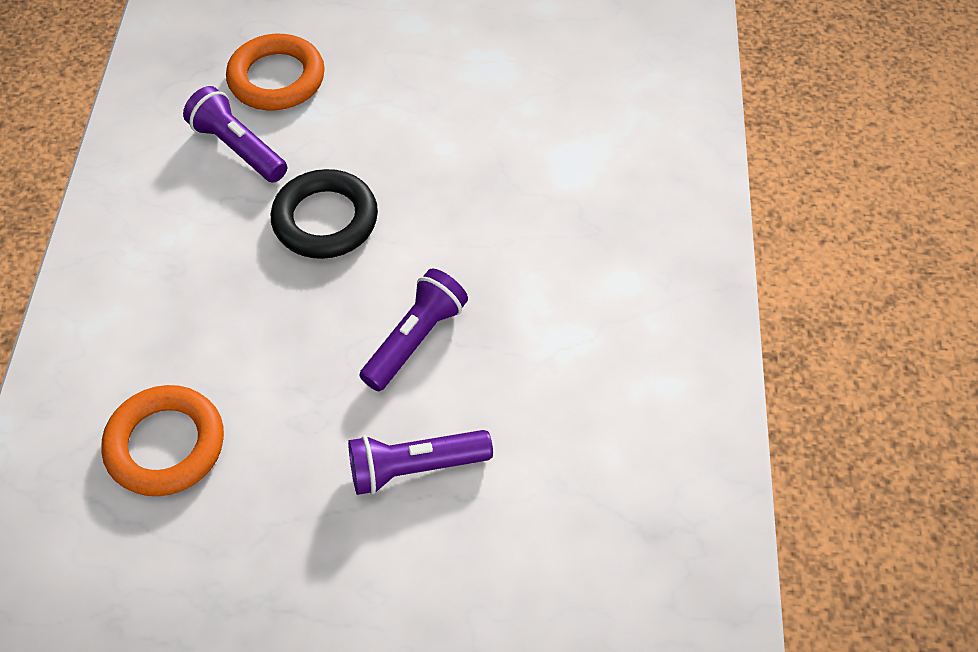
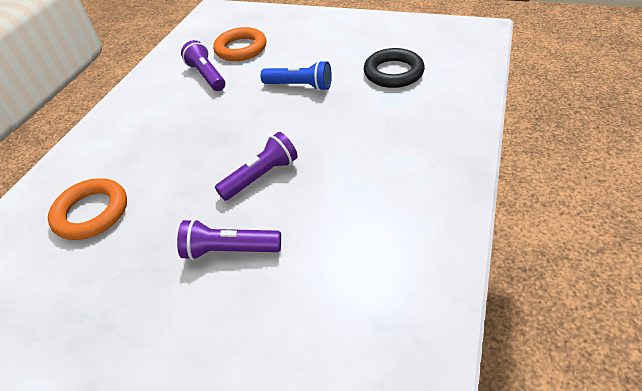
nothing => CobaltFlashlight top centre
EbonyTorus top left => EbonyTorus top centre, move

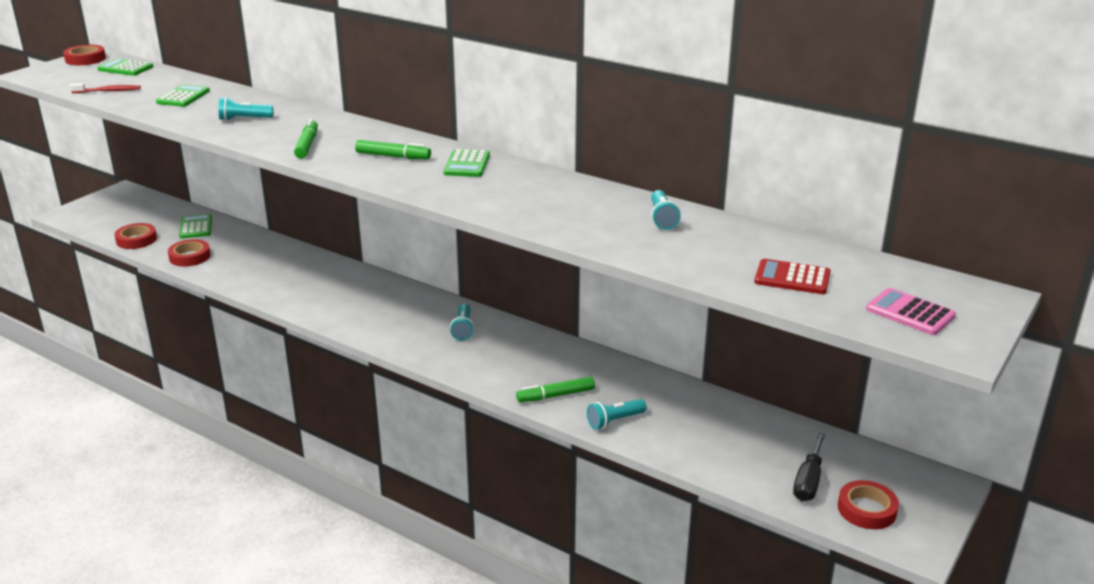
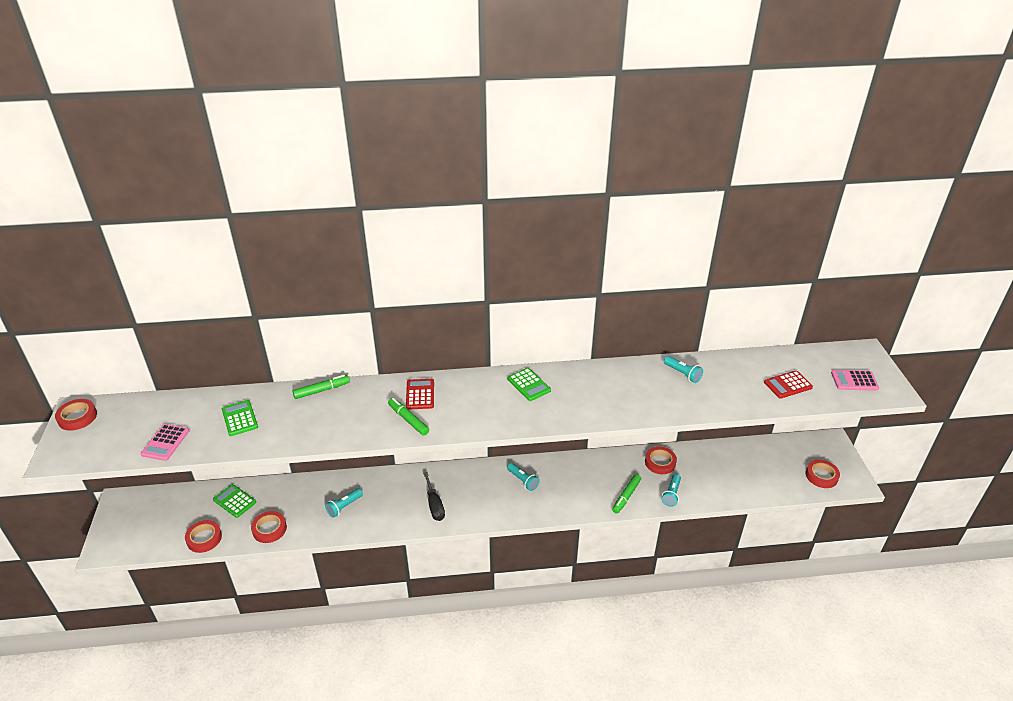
LeafGreenCalculator (1st from left) top left => nothing
nothing => ScarletCalculator (1st from left) centre
nothing => ScarletStickyTape (4th from left) centre
TealFlashlight (1st from left) top left => TealFlashlight (1st from left) bottom centre, move
LeafGreenMarkerPen (2nd from left in the first image) top centre => LeafGreenMarkerPen (1st from left) middle left, move
EbonyScrewdriver bottom right => EbonyScrewdriver bottom centre, move
ScarletToothbrush top left => RosePinkCalculator (1st from left) middle left

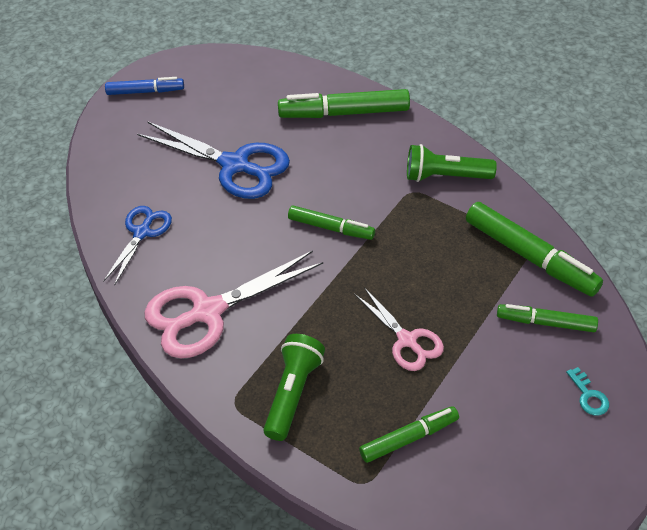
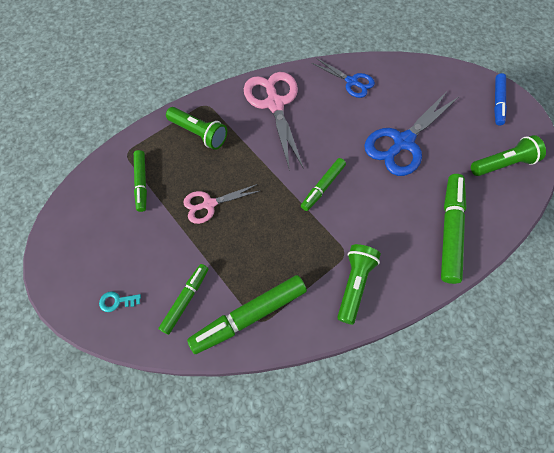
nothing => LeafGreenFlashlight (3rd from left) middle right

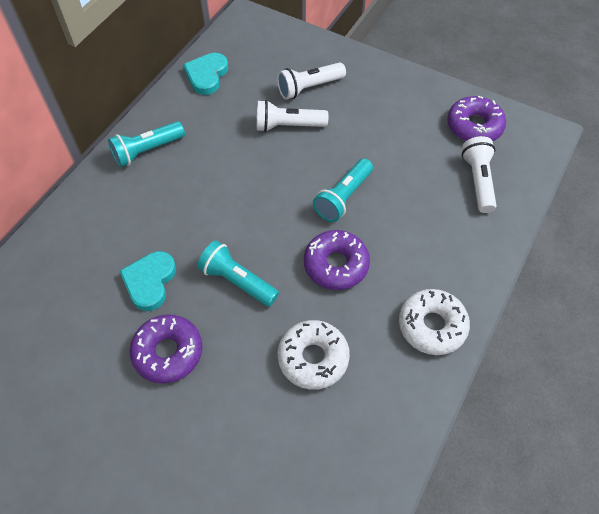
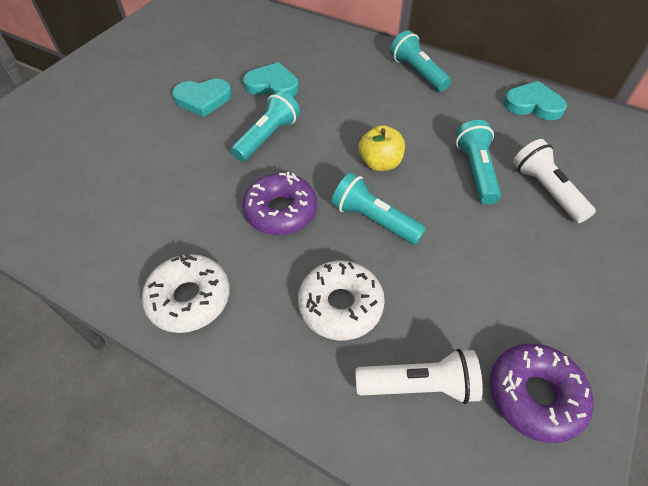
nothing => BrightYellowAppleFruit top centre
WhiteGlazedDonut (1st from left in the first image) bottom centre => WhiteGlazedDonut (2nd from left) centre, move
RoyalPurpleGlazedDonut (1st from left) bottom left => TealHeartShape (1st from left) top left
WhiteFlashlight (1st from left) top centre => TealFlashlight (4th from left) middle right

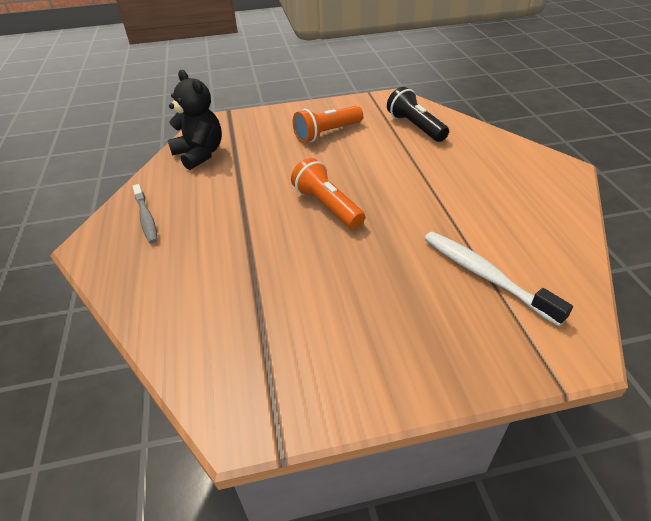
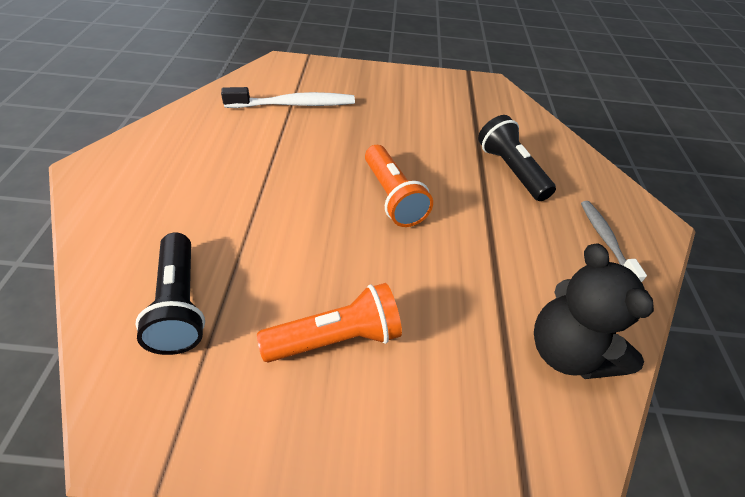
nothing => EbonyFlashlight (2nd from left) top right
WhiteToothbrush middle right => WhiteToothbrush top centre, 75 degrees counterclockwise

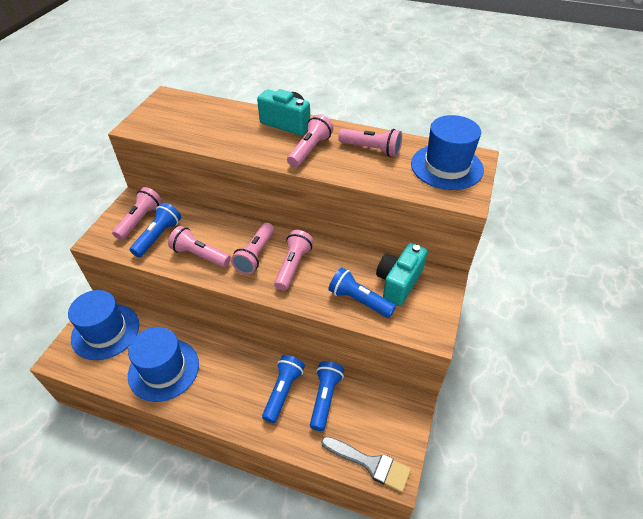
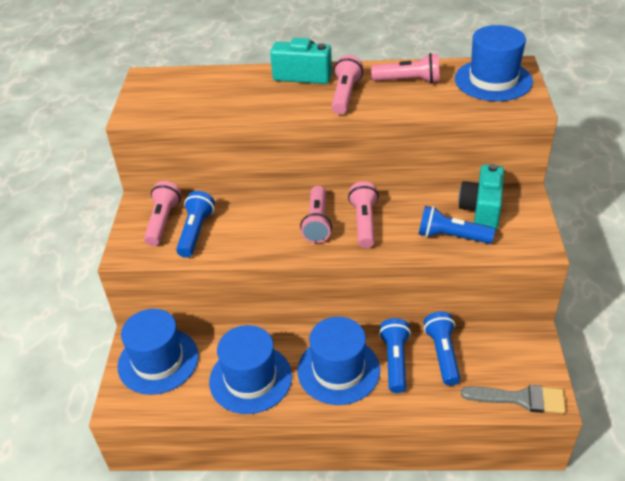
RosePinkFlashlight (2nd from left) middle left => nothing
nothing => CobaltTopHat (3rd from left) bottom centre

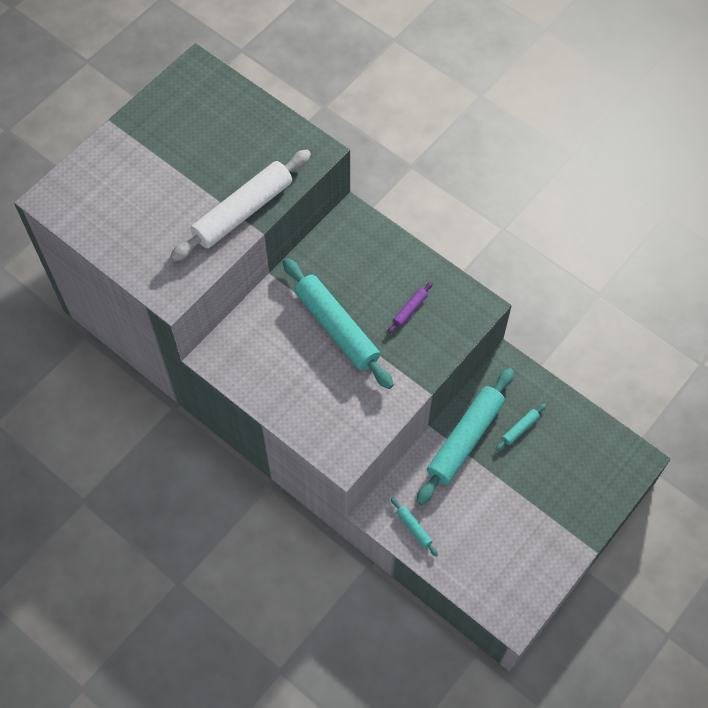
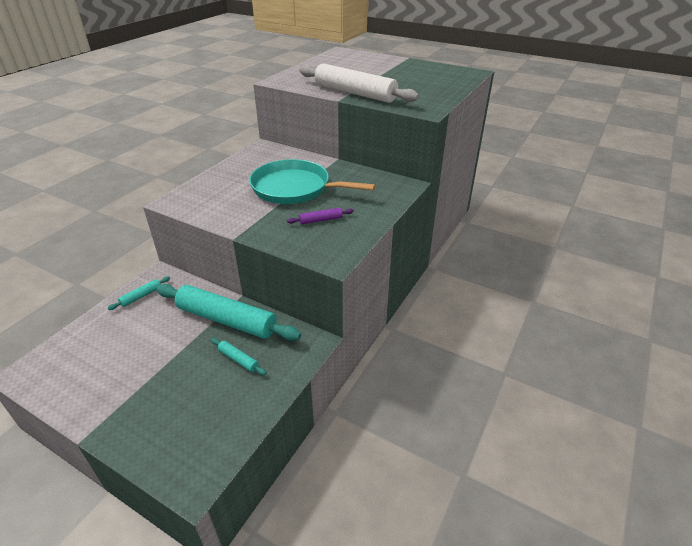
TealDoughRoller (1st from left) centre => TealFryingPan top centre
RoyalPurpleDoughRoller centre, 45 degrees counterclockwise

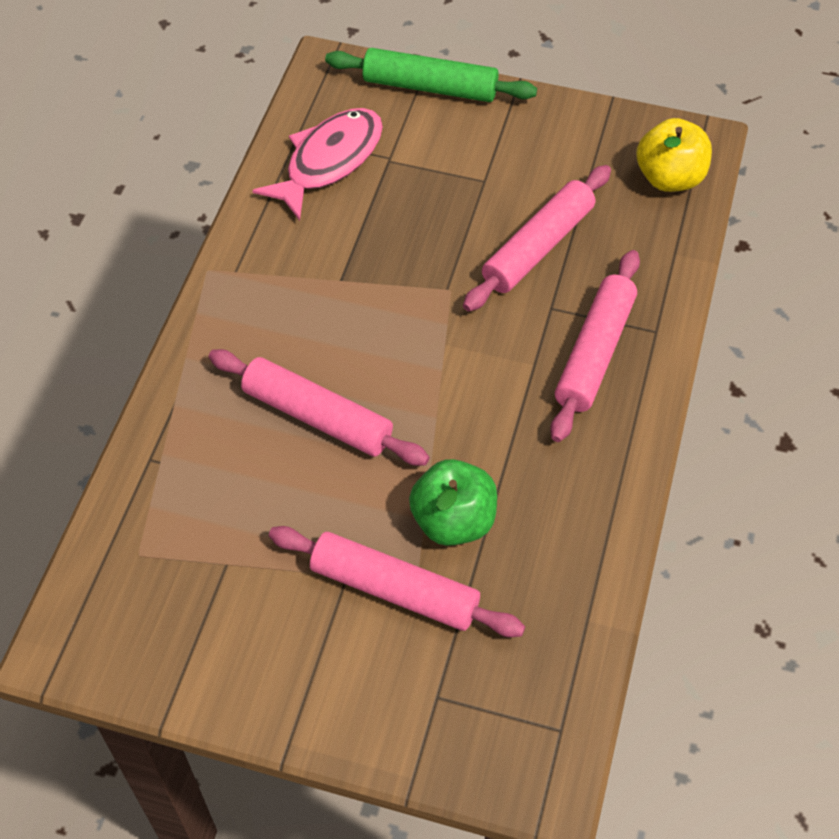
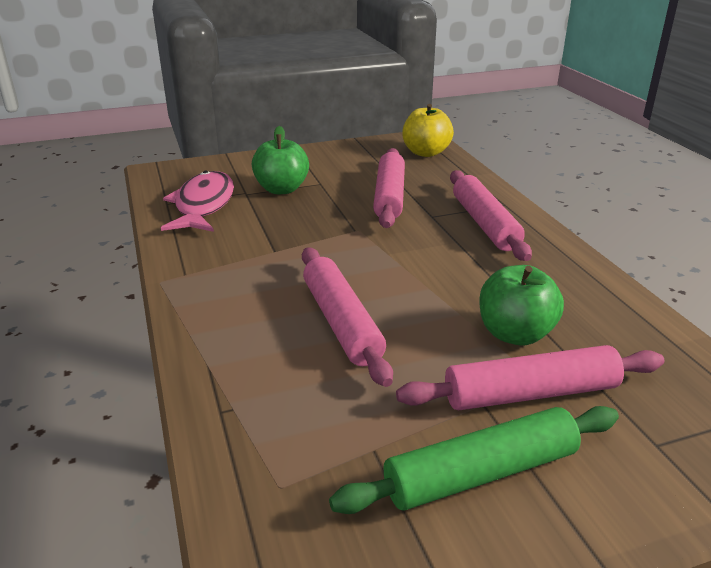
nothing => LeafGreenAppleFruit (1st from left) top centre
LeafGreenDoughRoller top centre => LeafGreenDoughRoller bottom right, move
RosePinkDoughRoller (1st from left) centre, 75 degrees clockwise

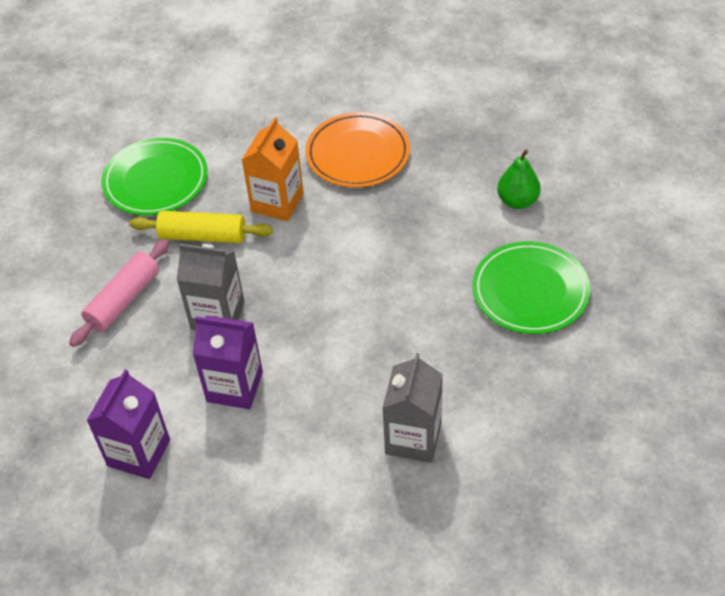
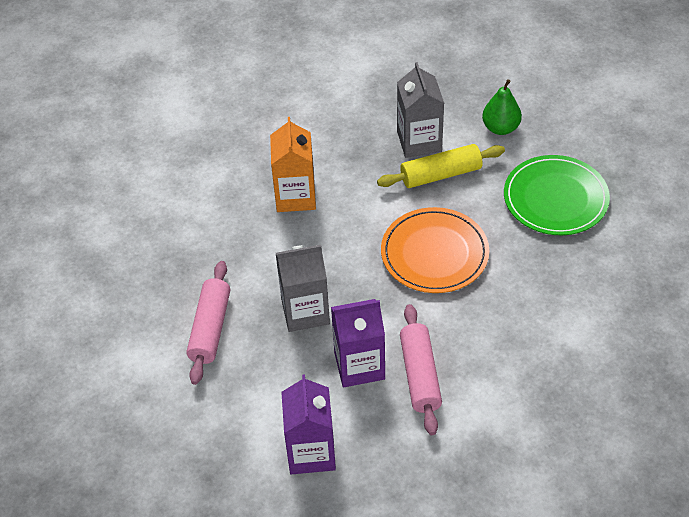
LeafGreenDinnerPlate (1st from left) top left => nothing
nothing => RosePinkDoughRoller (2nd from left) bottom centre
BrightYellowDoughRoller middle left => BrightYellowDoughRoller top centre, move
OrangeDinnerPlate top centre => OrangeDinnerPlate centre, move
GrayCarton (2nd from left) bottom centre => GrayCarton (2nd from left) top centre, move

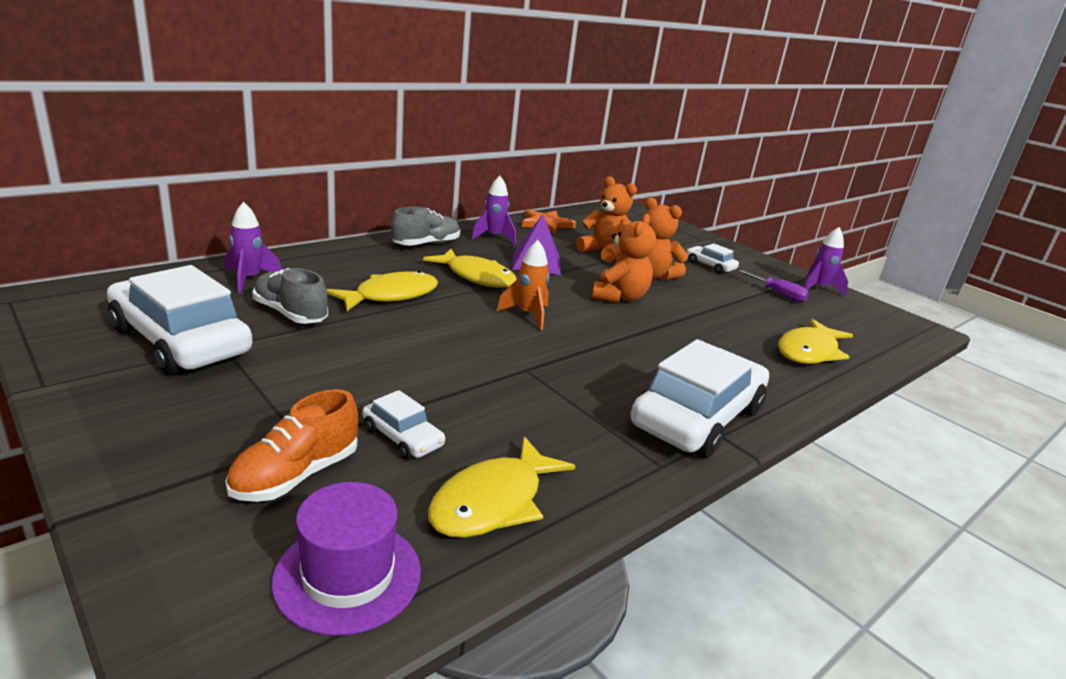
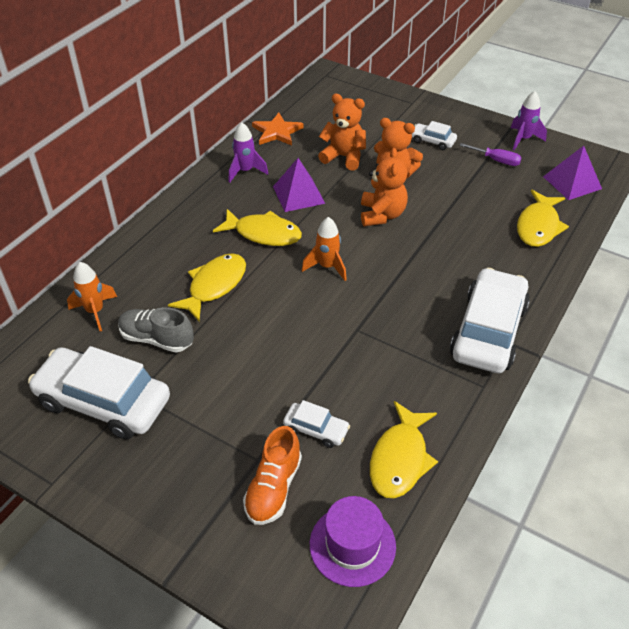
GrayLaceUpShoe (2nd from left) top centre => nothing
nothing => RoyalPurplePyramid (2nd from left) top right
RoyalPurpleSpaceship (1st from left) middle left => OrangeSpaceship (1st from left) middle left

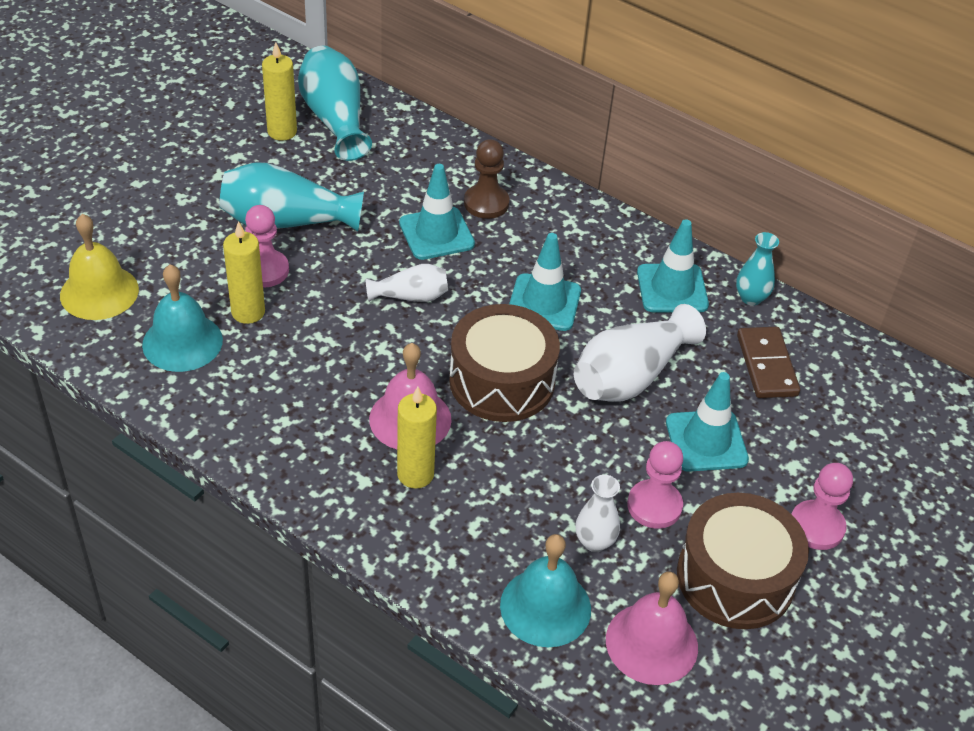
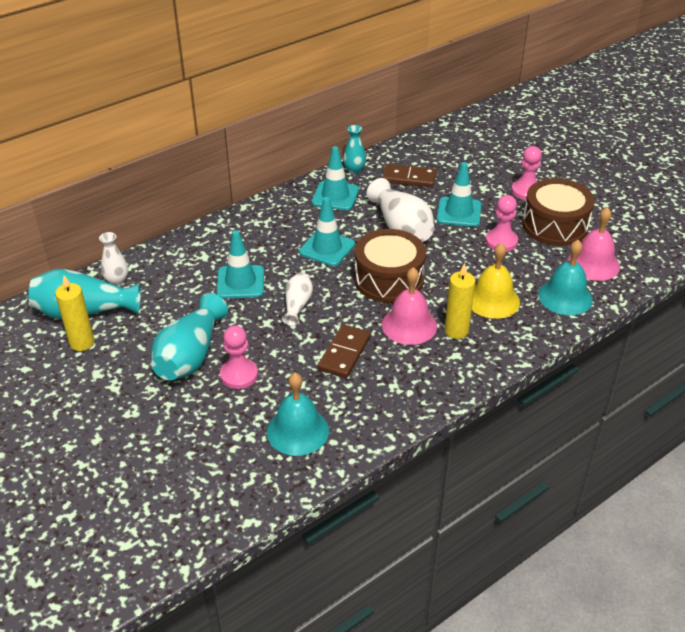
BrightYellowPillarCandle (1st from left) middle left => nothing
BrownPawn top centre => nothing
nothing => BrownDominoTile (1st from left) centre
BrightYellowBell middle left => BrightYellowBell middle right, move
WhiteFlowerVase (2nd from left in the first image) bottom centre => WhiteFlowerVase (1st from left) middle left, move

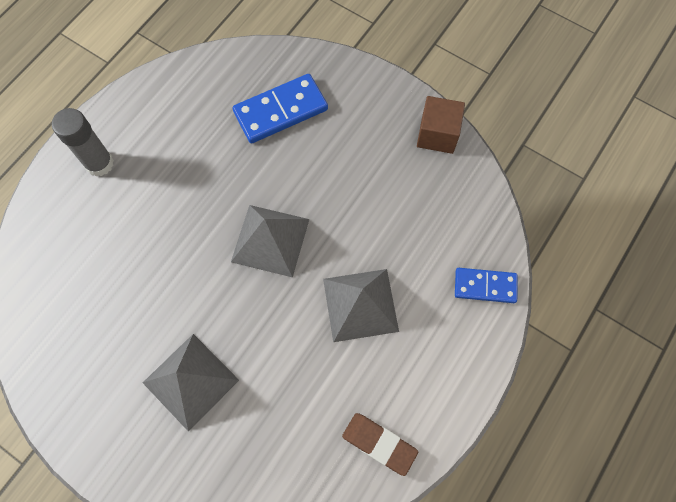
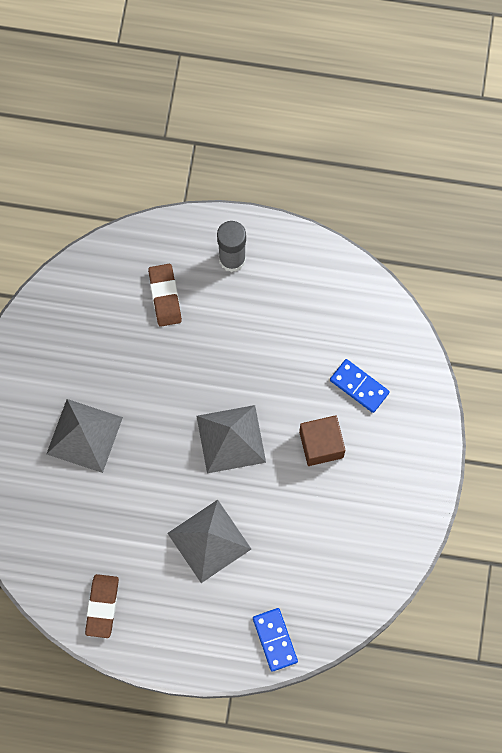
nothing => BrownGumEraser (2nd from left) middle left
BrownBlock top centre => BrownBlock centre, move
CobaltDominoTile (1st from left in the first image) top centre => CobaltDominoTile (2nd from left) middle right, x0.64

